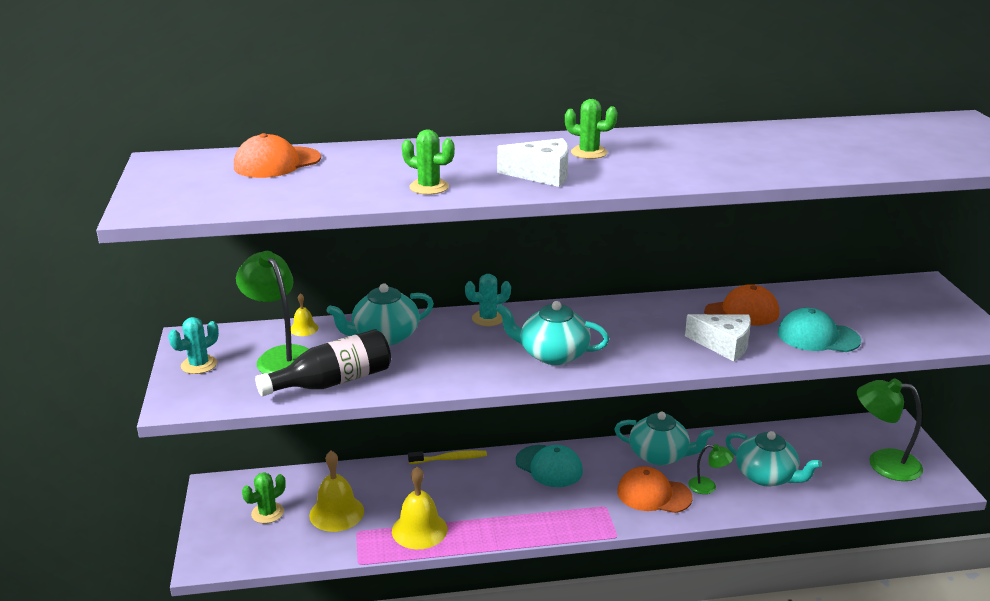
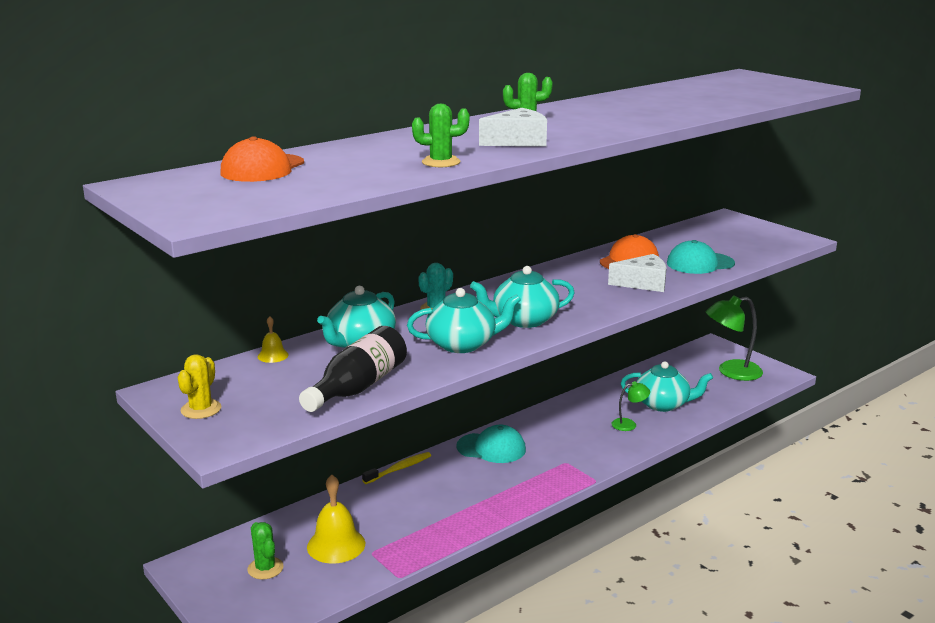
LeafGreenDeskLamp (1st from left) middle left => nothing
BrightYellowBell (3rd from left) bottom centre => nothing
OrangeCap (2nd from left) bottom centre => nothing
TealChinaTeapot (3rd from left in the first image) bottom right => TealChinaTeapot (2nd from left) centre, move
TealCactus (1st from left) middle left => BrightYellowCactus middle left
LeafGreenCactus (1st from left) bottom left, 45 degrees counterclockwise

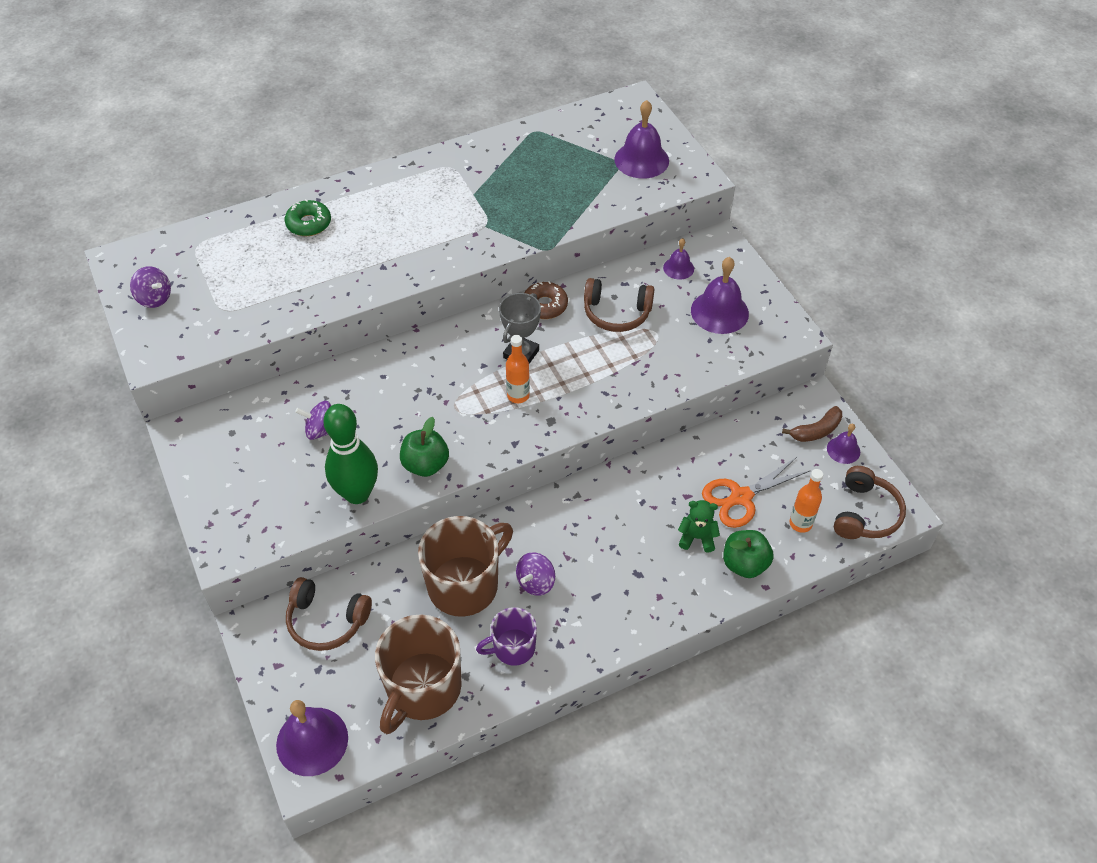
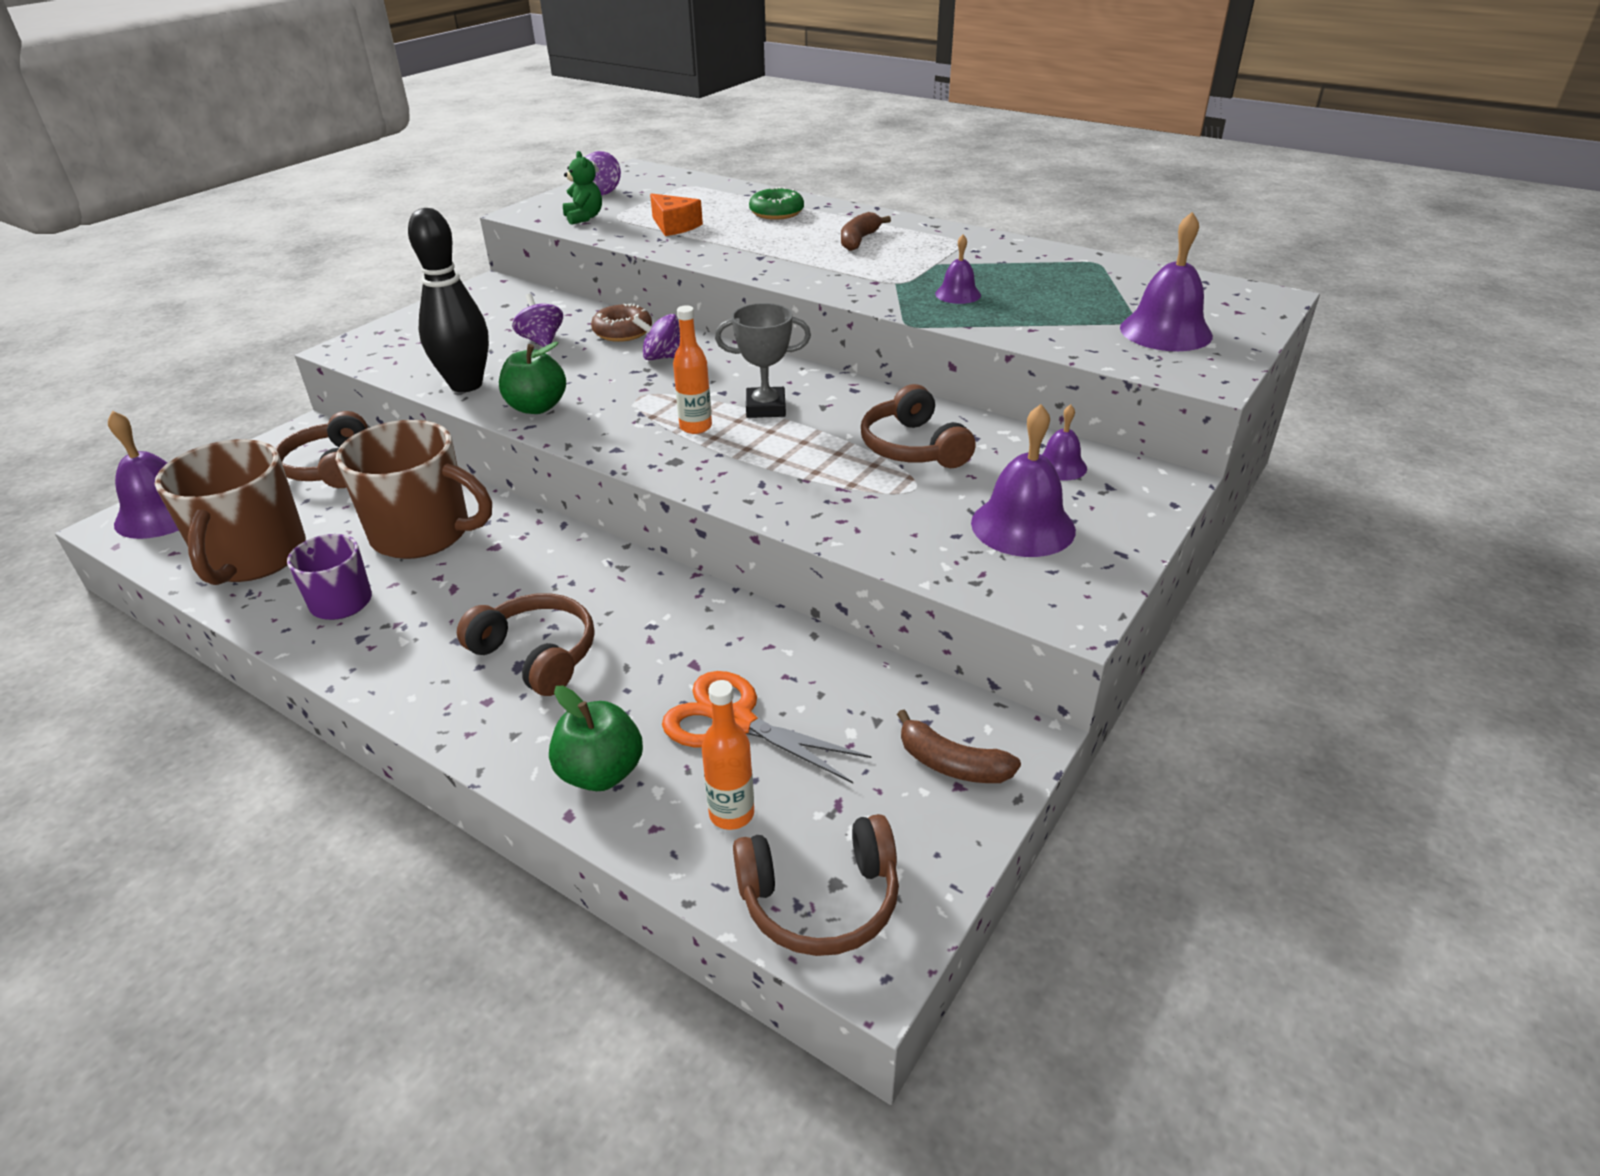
nothing => BrownOverEarHeadphones (2nd from left) middle left
nothing => OrangePieceOfCheese top centre
nothing => BrownBanana (1st from left) top centre
RoyalPurpleSpinningTop (3rd from left) centre => RoyalPurpleSpinningTop (3rd from left) top centre, move
BrownGlazedDonut centre => BrownGlazedDonut top centre, move
LeafGreenTeddyBear centre => LeafGreenTeddyBear top centre, move
RoyalPurpleBell (5th from left in the first image) middle right => RoyalPurpleBell (2nd from left) top centre, move
LeafGreenTenpin middle left => EbonyTenpin top left
BrownCoffeeMug (1st from left) bottom centre => BrownCoffeeMug (1st from left) middle left, 90 degrees counterclockwise

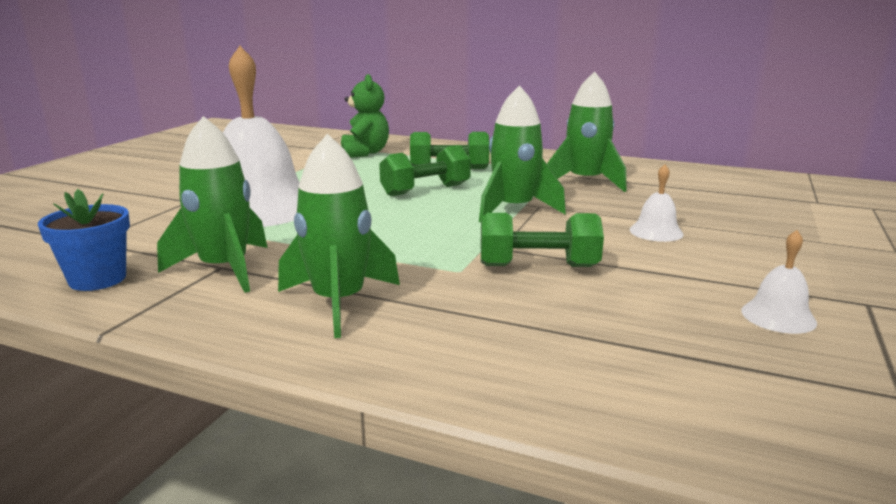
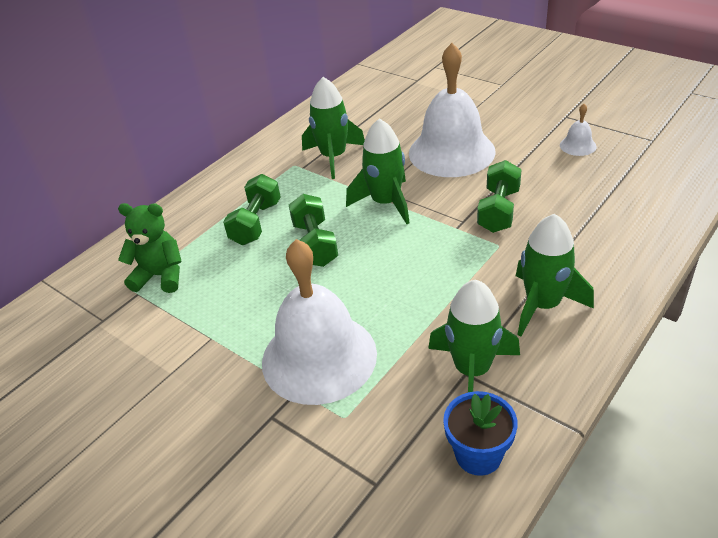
WhiteBell (2nd from left) middle right => WhiteBell (2nd from left) top centre, x2.46

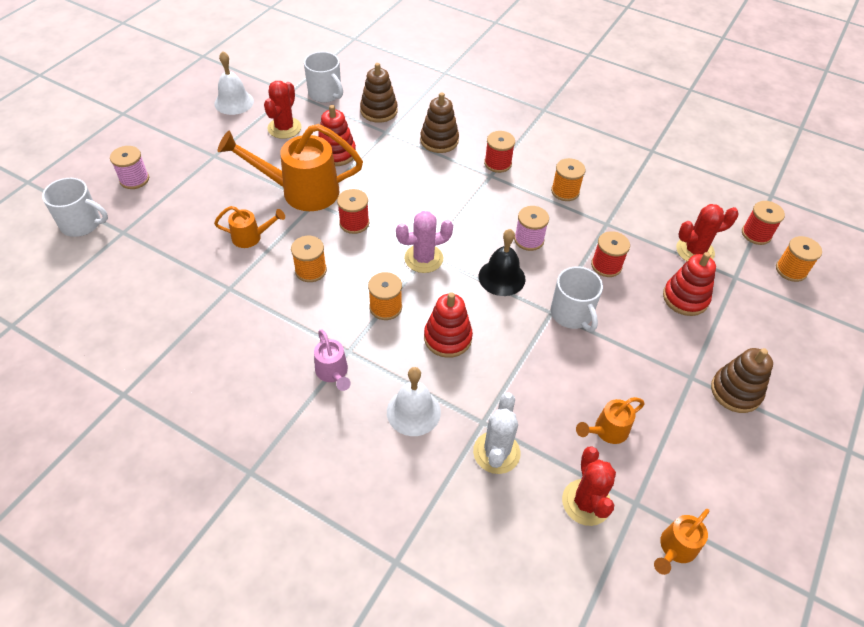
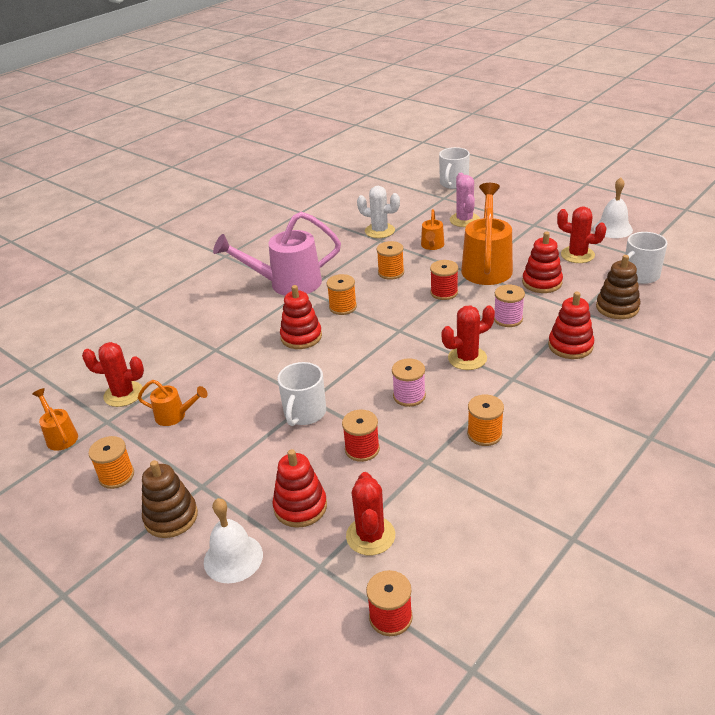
EbonyBell centre => nothing
ScarletReelOfThread (2nd from left) top centre => nothing
nothing => ScarletCactus (3rd from left) centre
RosePinkReelOfThread (1st from left in the first image) top left => RosePinkReelOfThread (2nd from left) middle right, move
WhiteBell (2nd from left in the first image) centre => WhiteBell (1st from left) bottom left, move
RosePinkCactus centre => RosePinkCactus top centre, move
WhiteCactus bottom centre => WhiteCactus top centre, move
OrangeReelOfThread (4th from left in the first image) middle right => OrangeReelOfThread (1st from left) middle left, move
BrownStackingRings (2nd from left) top centre => ScarletStackingRings (4th from left) middle right
WhiteCoffeeMug (3rd from left in the first image) middle right => WhiteCoffeeMug (1st from left) centre, 60 degrees counterclockwise
OrangeSprinklingCan (3rd from left in the first image) bottom right => OrangeSprinklingCan (2nd from left) middle left, 120 degrees clockwise
RosePinkSprinklingCan centre, x2.04

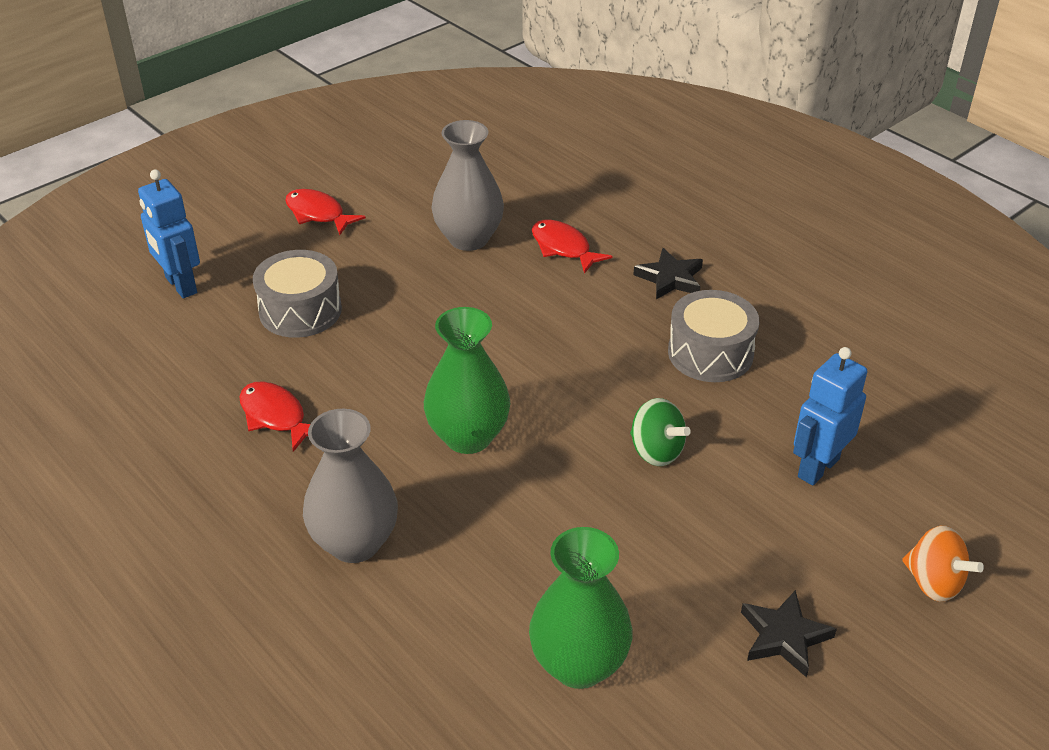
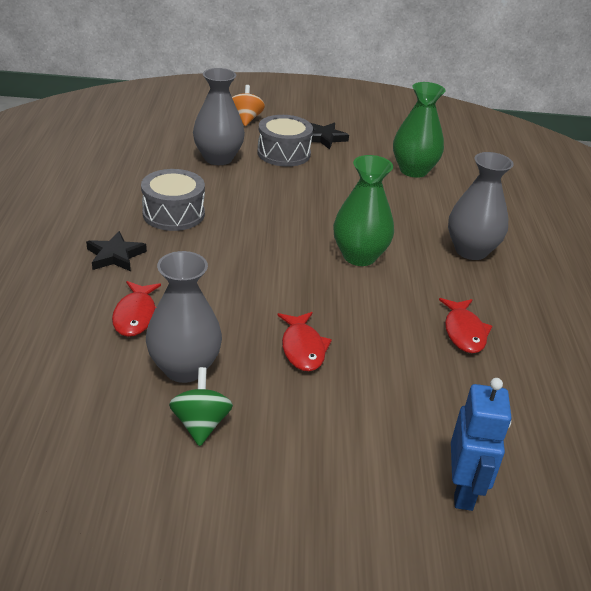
GrayDrum (1st from left in the first image) middle left => GrayDrum (2nd from left) top centre, move
ScarletFish (2nd from left) top left => ScarletFish (2nd from left) centre, move
LeafGreenSpinningTop centre => LeafGreenSpinningTop bottom centre, move
CobaltRobotFigure (2nd from left) middle right => GrayFlowerVase (2nd from left) top centre

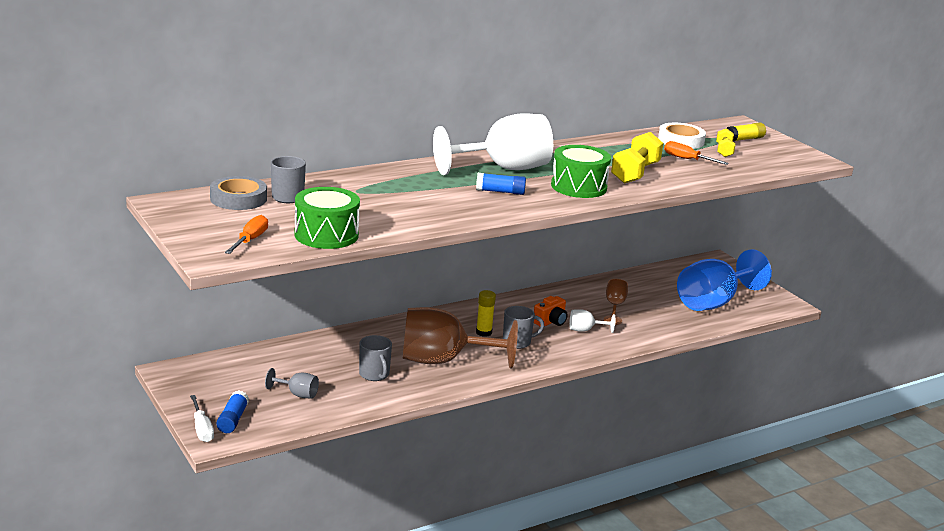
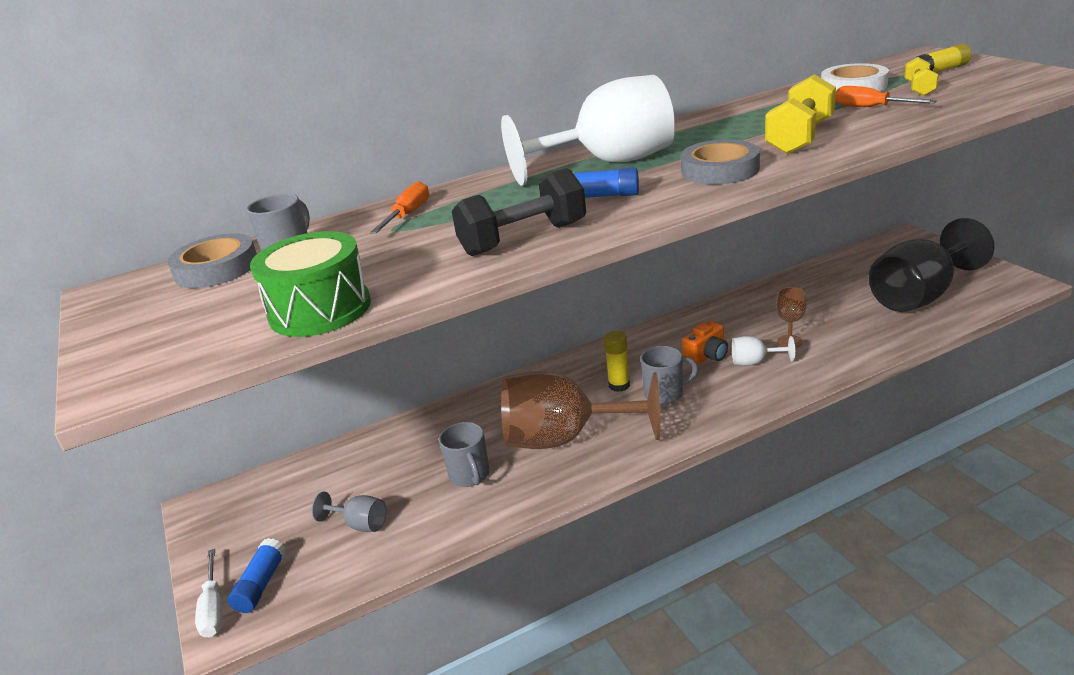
nothing => EbonyDumbbell top centre
OrangeScrewdriver (1st from left) middle left => OrangeScrewdriver (1st from left) top centre, move
LeafGreenDrum (2nd from left) top centre => GrayStickyTape (2nd from left) top right
CobaltGoblet middle right => EbonyGoblet middle right

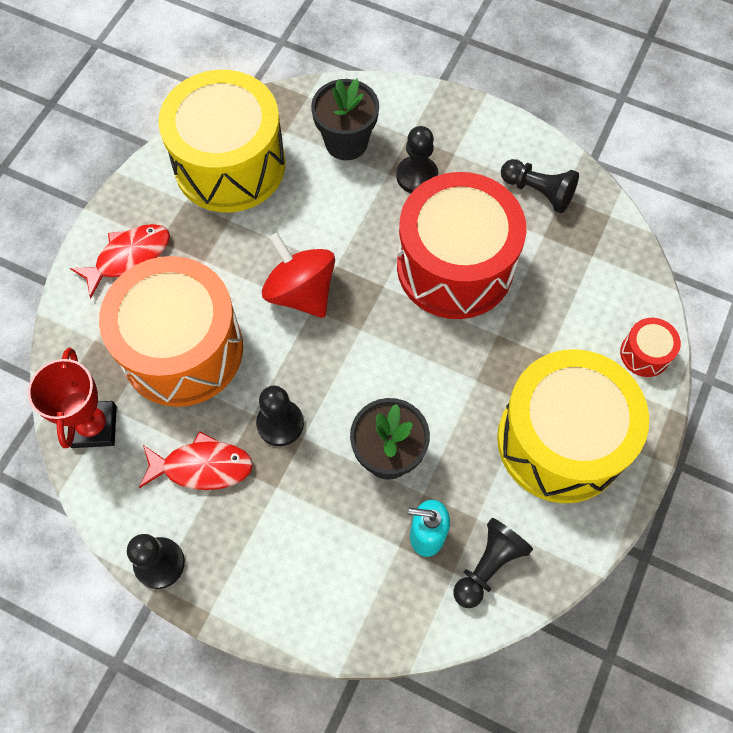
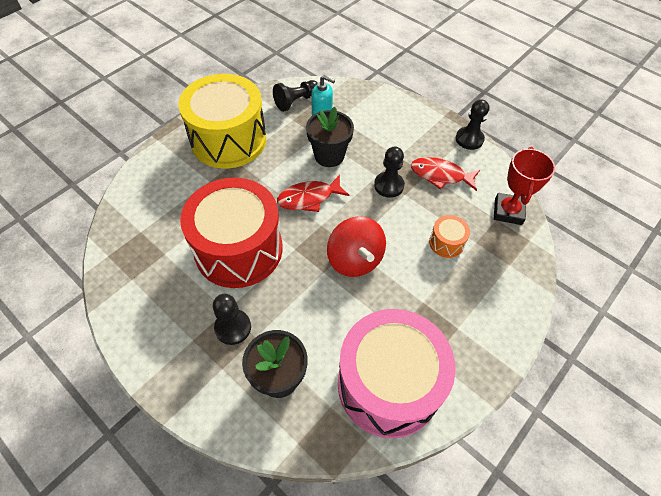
EbonyPawn (5th from left) top right => nothing
ScarletDrum (2nd from left) middle right => nothing
ScarletFish (1st from left) middle left => ScarletFish (1st from left) centre, move
BrightYellowDrum (1st from left) top left => RosePinkDrum bottom centre
OrangeDrum middle left => OrangeDrum middle right, x0.41

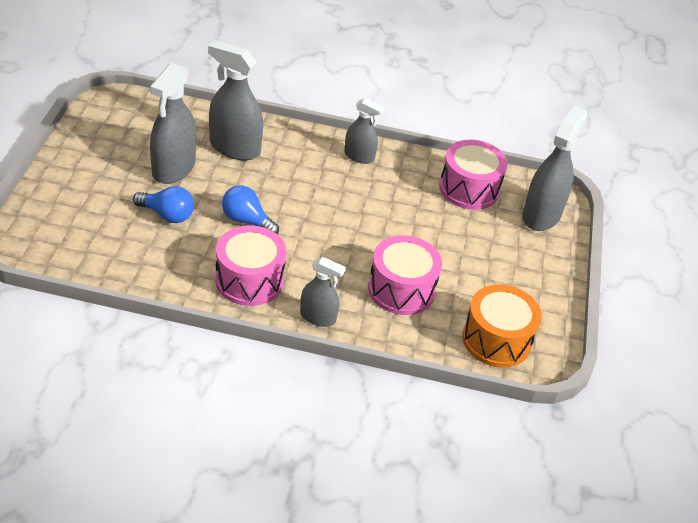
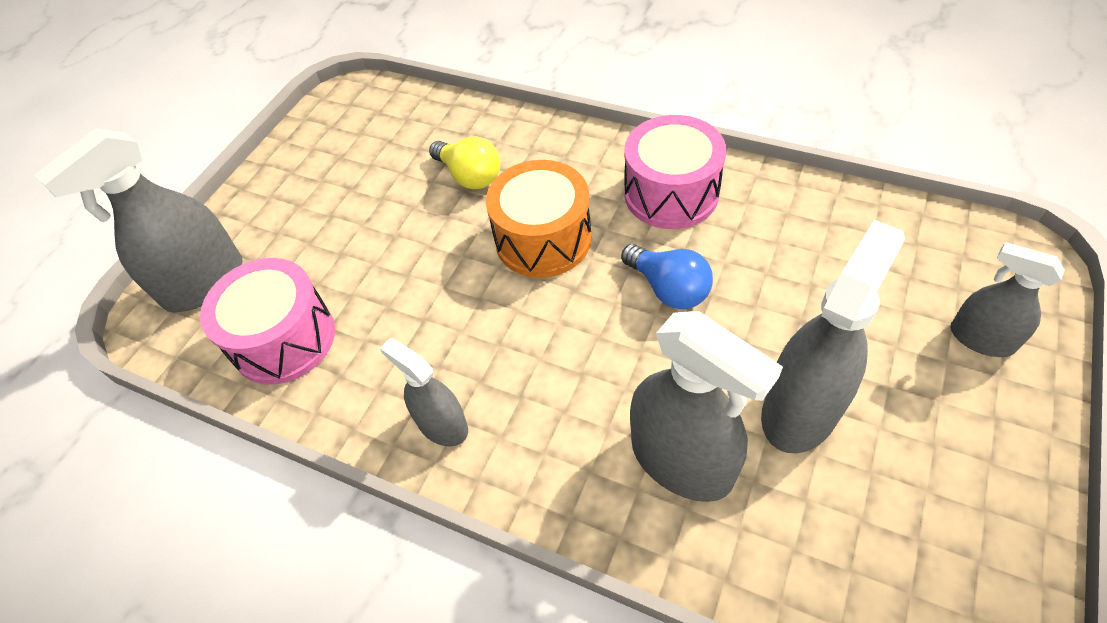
CobaltLightBulb (1st from left) middle left => nothing
GraySprayer (3rd from left in the first image) centre => GraySprayer (5th from left) middle right, move
OrangeDrum middle right => OrangeDrum centre, move
RosePinkDrum (2nd from left) centre => BrightYellowLightBulb top centre

